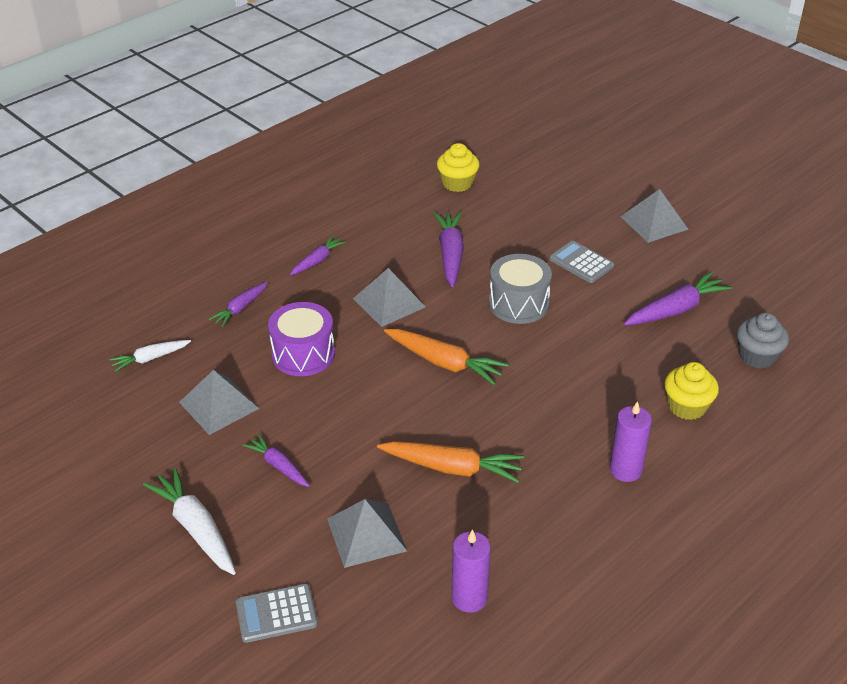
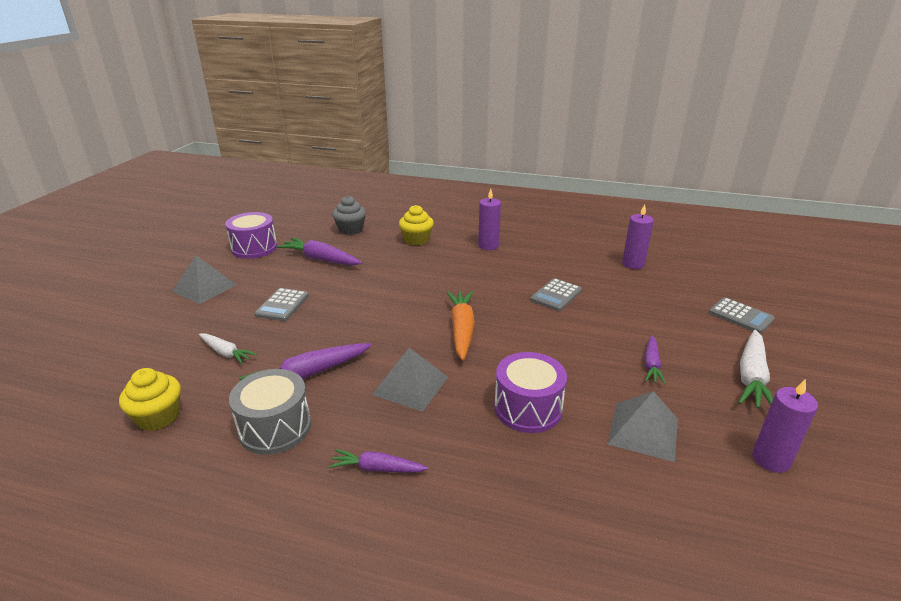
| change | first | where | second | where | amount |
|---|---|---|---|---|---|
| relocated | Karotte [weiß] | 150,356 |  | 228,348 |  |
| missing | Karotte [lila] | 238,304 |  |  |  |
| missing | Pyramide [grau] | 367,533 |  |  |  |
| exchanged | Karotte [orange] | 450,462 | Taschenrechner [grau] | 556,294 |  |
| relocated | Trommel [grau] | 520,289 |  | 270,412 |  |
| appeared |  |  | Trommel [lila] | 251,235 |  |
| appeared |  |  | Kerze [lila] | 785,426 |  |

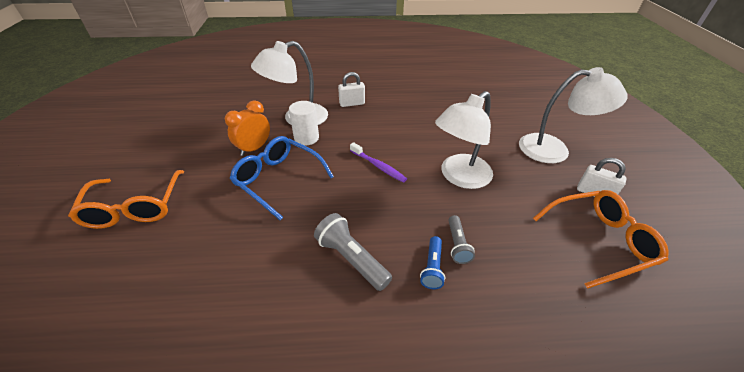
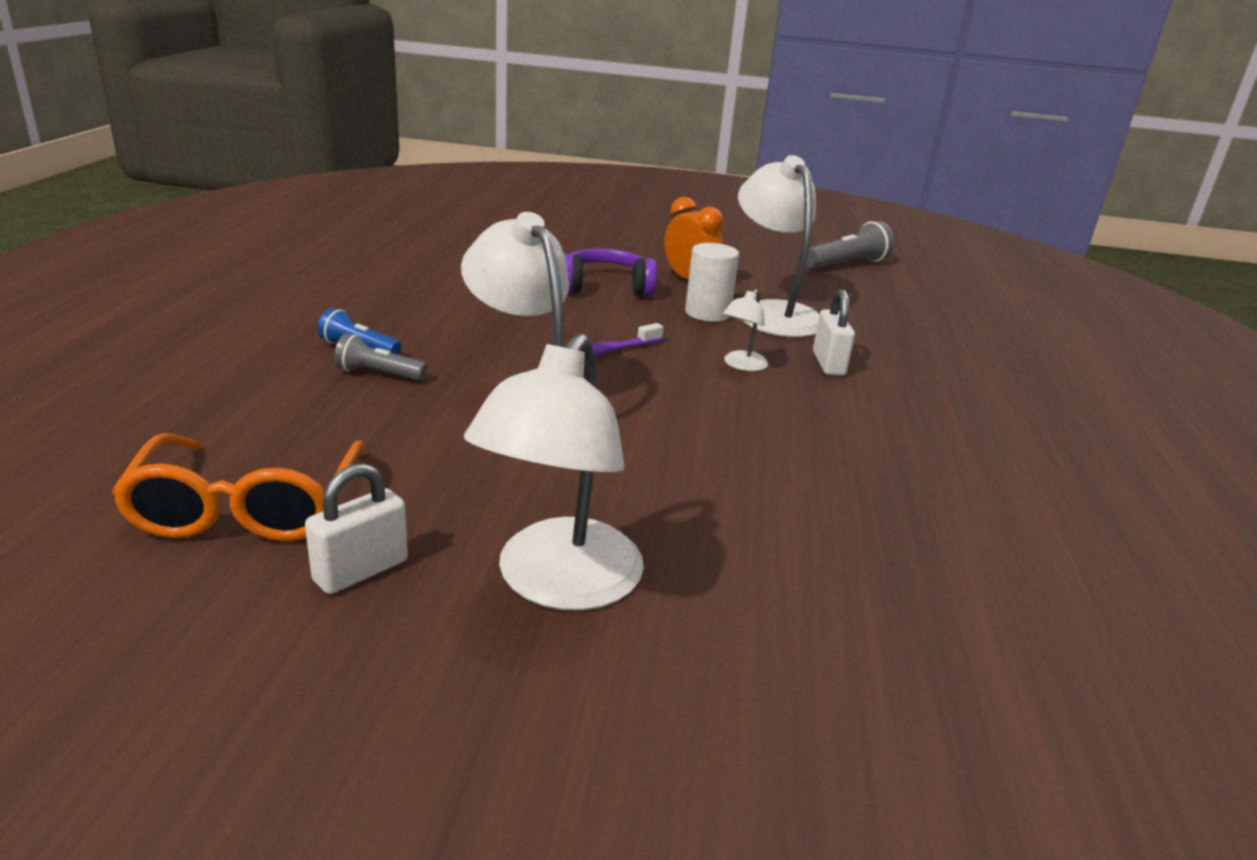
| change | first | where | second | where | amount |
|---|---|---|---|---|---|
| missing | Brille [orange] | 126,199 |  |  |  |
| exchanged | Brille [blau] | 282,178 | Kopfhörer [lila] | 611,272 |  |
| relocated | Taschenlampe [grau] | 353,252 |  | 851,245 |  |
| appeared |  |  | Lampe [weiß] | 745,330 |  |

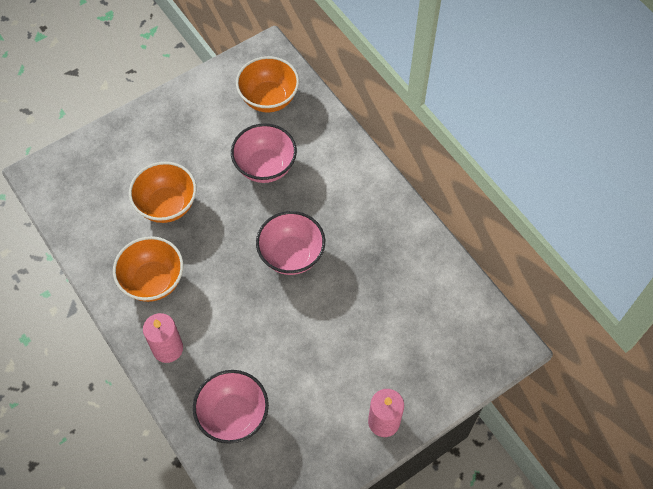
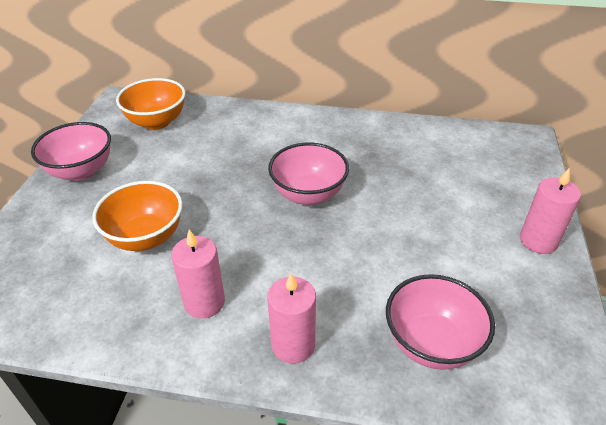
| change | first | where | second | where | amount |
|---|---|---|---|---|---|
| exchanged | Schüssel [orange] | 148,269 | Kerze [rosa] | 198,274 |  |
| relocated | Schüssel [rosa] | 264,153 |  | 71,151 |  |

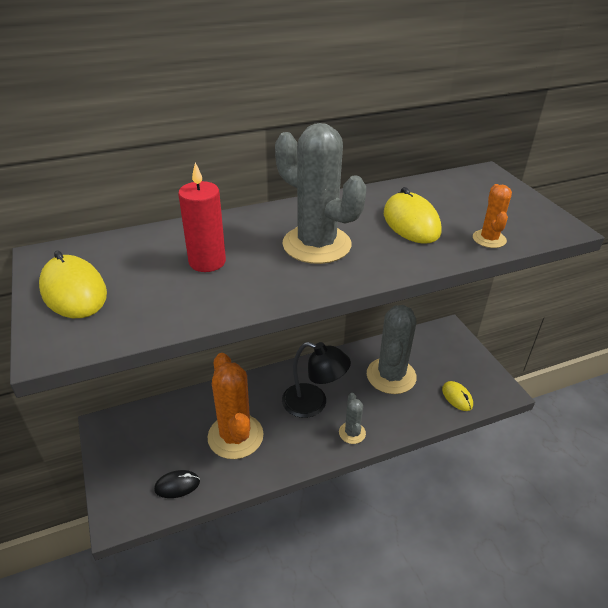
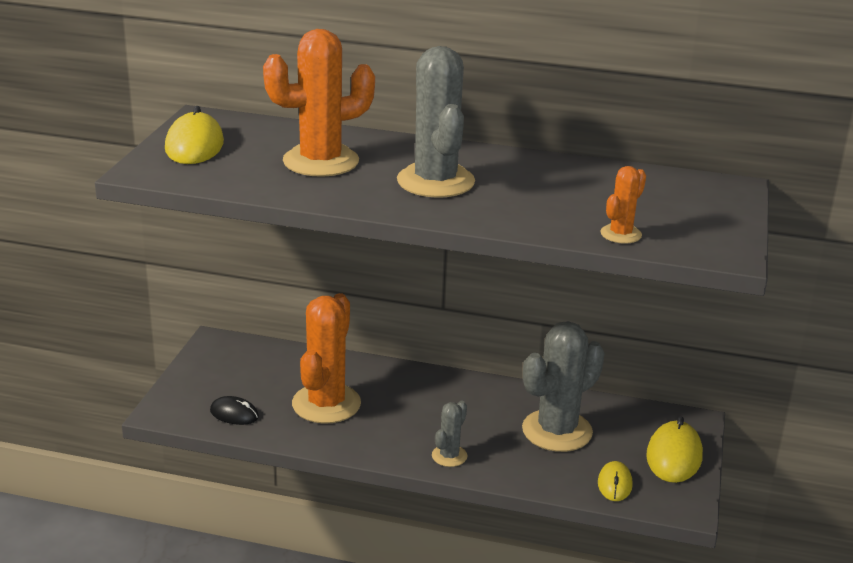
| change | first | where | second | where | amount |
|---|---|---|---|---|---|
| exchanged | Kerze [rot] | 202,217 | Kaktus [orange] | 319,103 |  |
| missing | Lampe [schwarz] | 316,380 |  |  |  |
| relocated | Computermaus [gelb] | 413,215 |  | 674,450 |  |

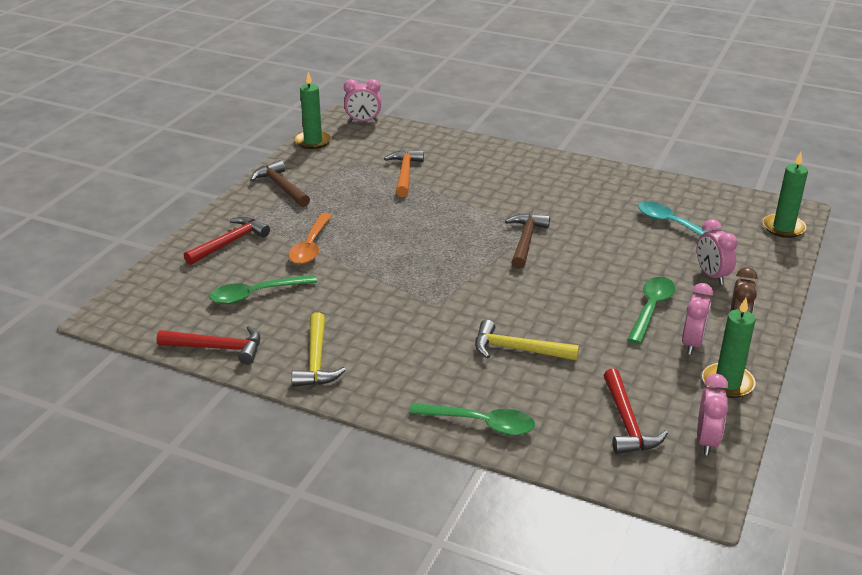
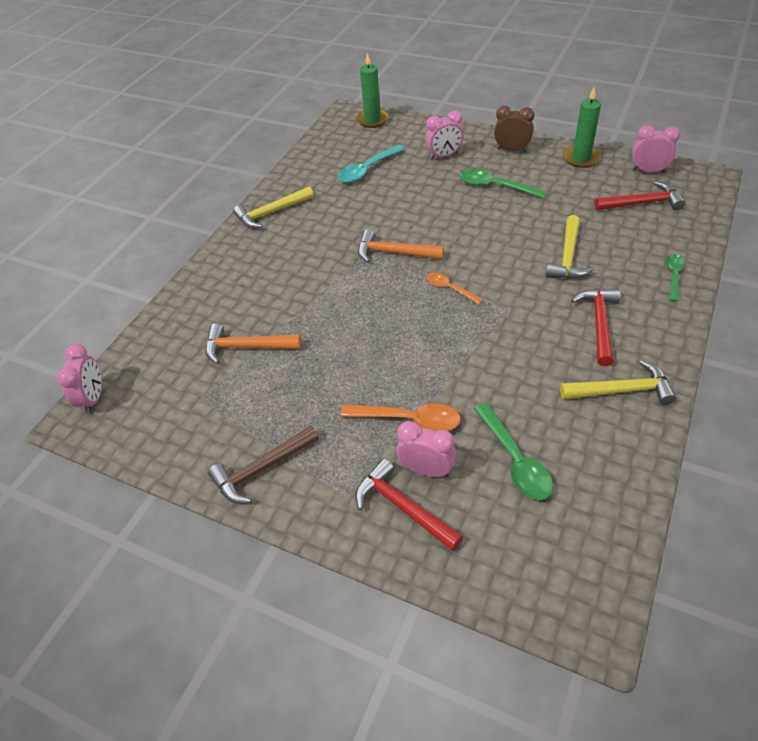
| change | first | where | second | where | amount |
|---|---|---|---|---|---|
| relocated | Hammer [rot] | 208,345 |  | 596,327 |  |
| missing | Kerze [grün] | 313,110 |  |  |  |
| size | Löffel [grün] | 472,419 |  | 675,278 | x0.63 |
| colour | Hammer [braun] | 527,241 | Hammer [orange] | 401,246 |  |
| relocated | Wecker [rosa] | 697,319 |  | 426,449 |  |
| appeared |  |  | Hammer [gelb] | 273,207 |  |
| appeared |  |  | Löffel [orange] | 454,288 |  |

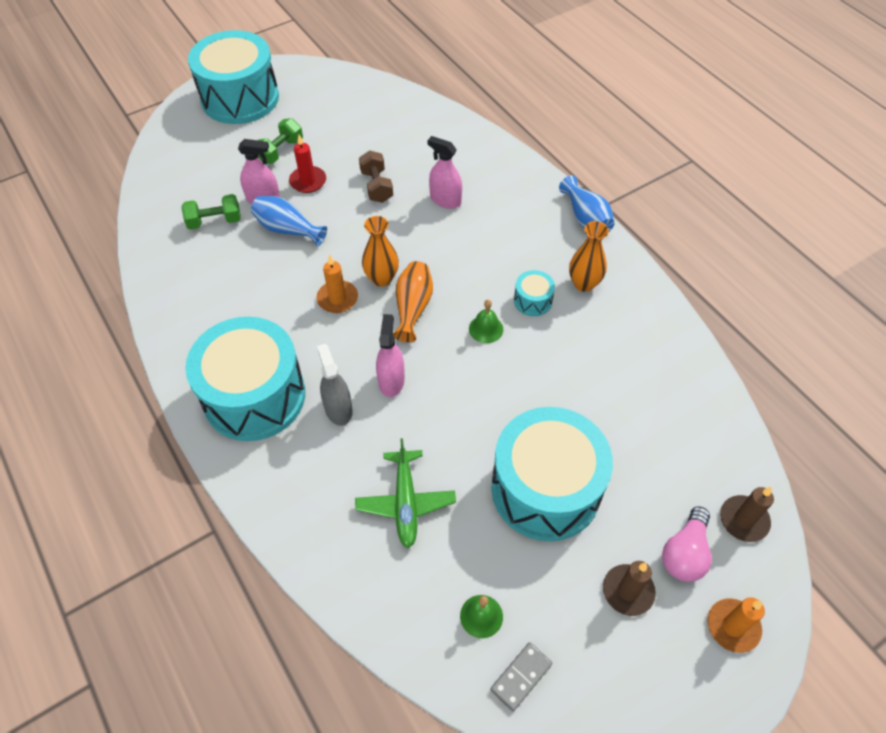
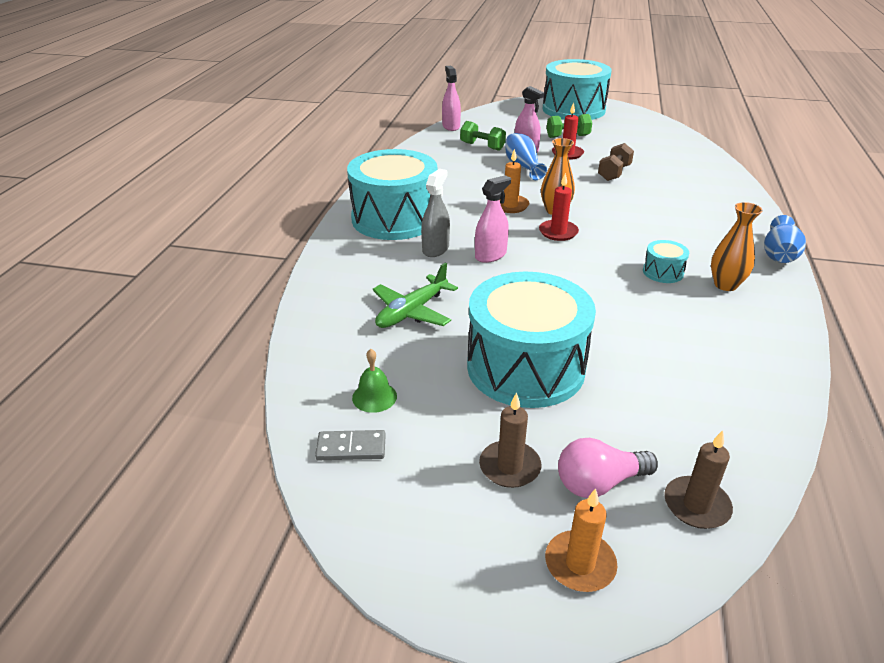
| change | first | where | second | where | amount |
|---|---|---|---|---|---|
| exchanged | Vase [orange] | 413,301 | Kerze [rot] | 559,207 |  |
| relocated | Sprühflasche [rosa] | 444,172 |  | 451,98 |  |
| missing | Glocke [grün] | 486,321 |  |  |  |

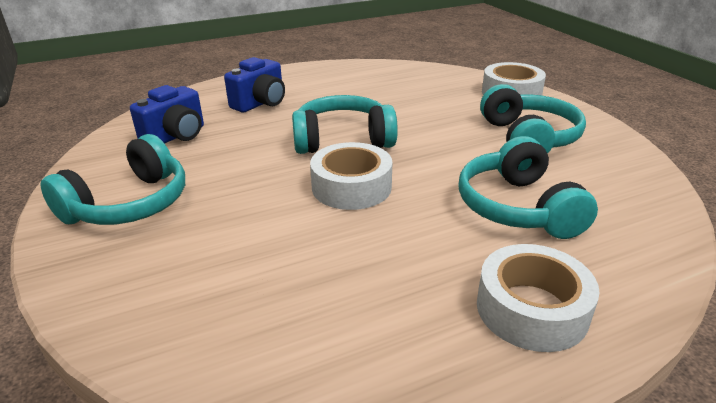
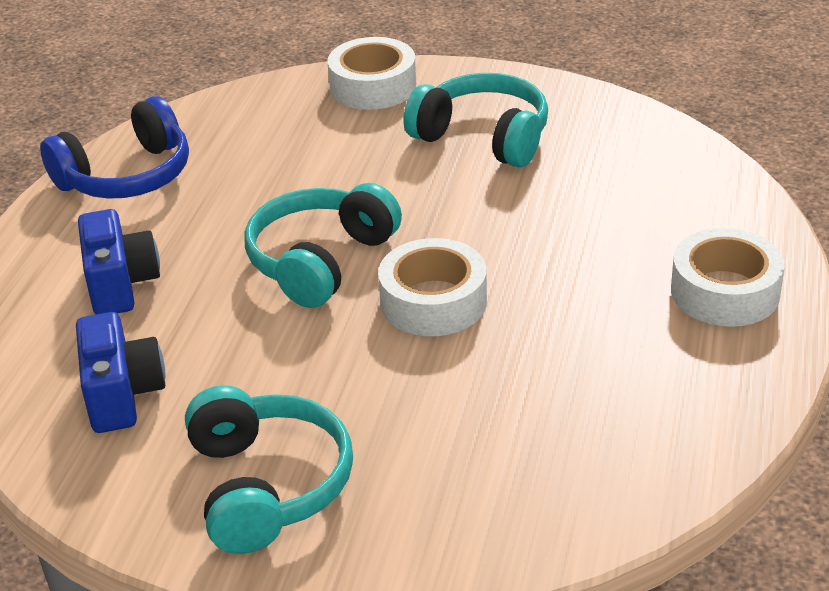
| change | first | where | second | where | amount |
|---|---|---|---|---|---|
| missing | Kopfhörer [türkis] | 528,187 |  |  |  |
| appeared |  |  | Kopfhörer [blau] | 114,147 |  |

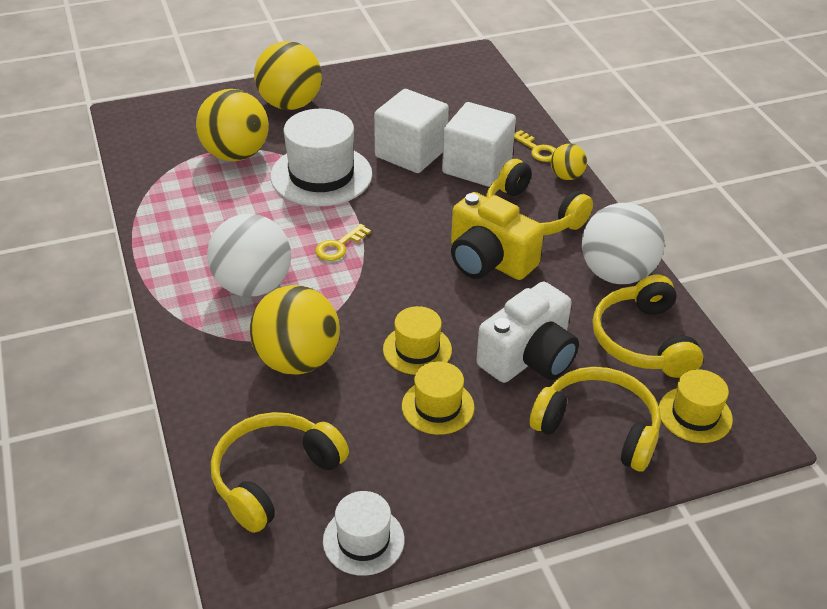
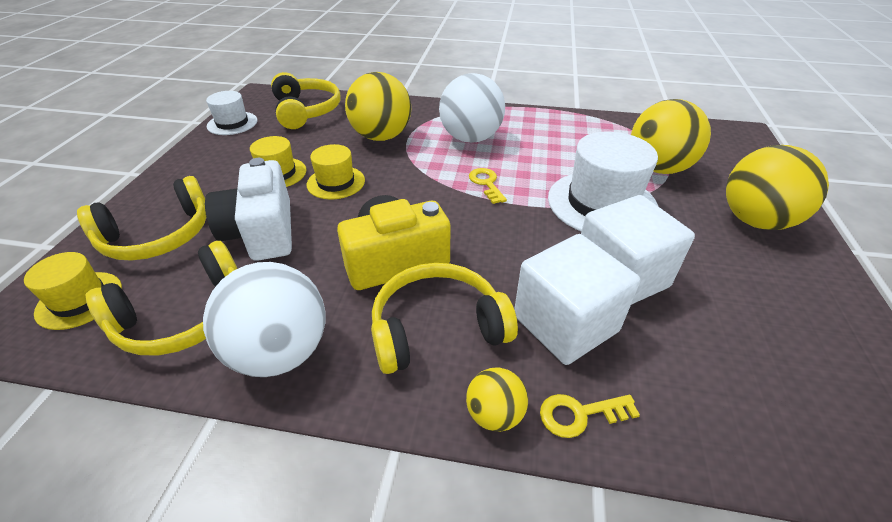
| change | first | where | second | where | amount |
|---|---|---|---|---|---|
| spun | Kopfhörer [gelb] | 648,326 |  | 161,298 | 120 degrees clockwise |

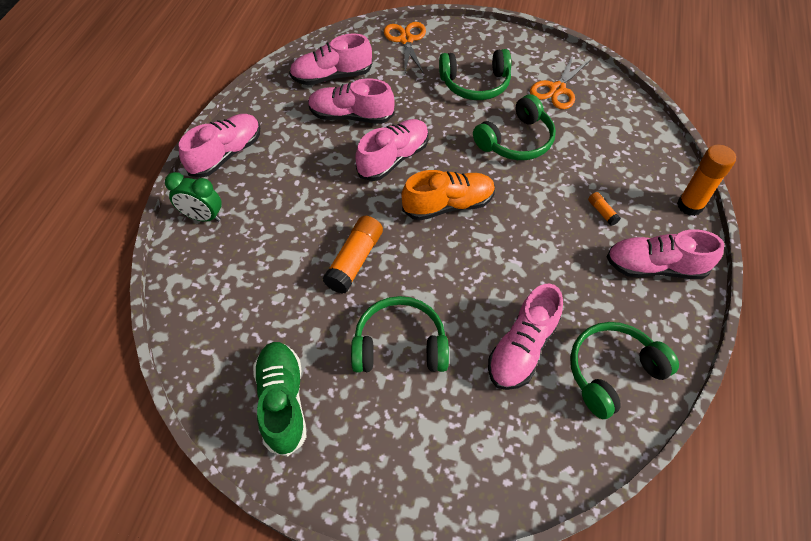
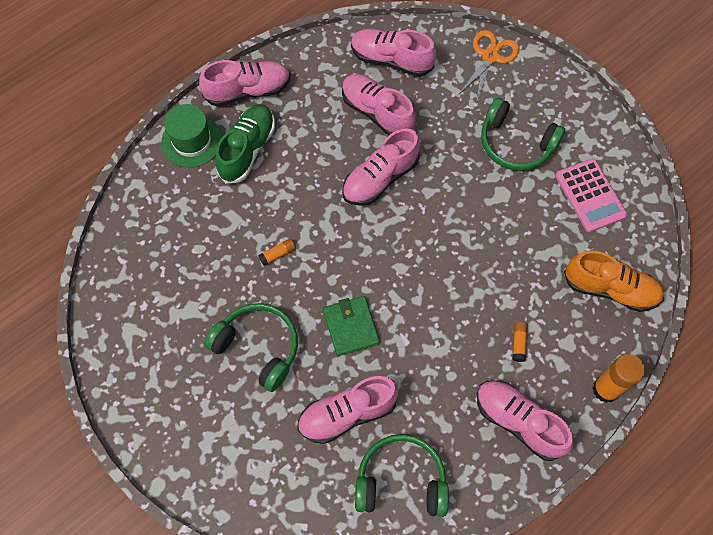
| change | first | where | second | where | amount |
|---|---|---|---|---|---|
| exchanged | Wecker [grün] | 193,197 | Hut [grün] | 191,136 |  |
| relocated | Schuh [grün] | 280,399 |  | 245,144 |  |
| size | Klebestift [orange] | 352,254 |  | 277,252 | x0.48 |
| spun | Schuh [rosa] | 392,150 |  | 381,167 | 150 degrees clockwise |
| relocated | Schuh [orange] | 448,195 |  | 614,281 |  |
| missing | Kopfhörer [grün] | 514,127 |  |  |  |
| exchanged | Schere [orange] | 560,82 | Taschenrechner [rosa] | 591,195 |  |
| appeared |  |  | Geldbörse [grün] | 351,326 |  |

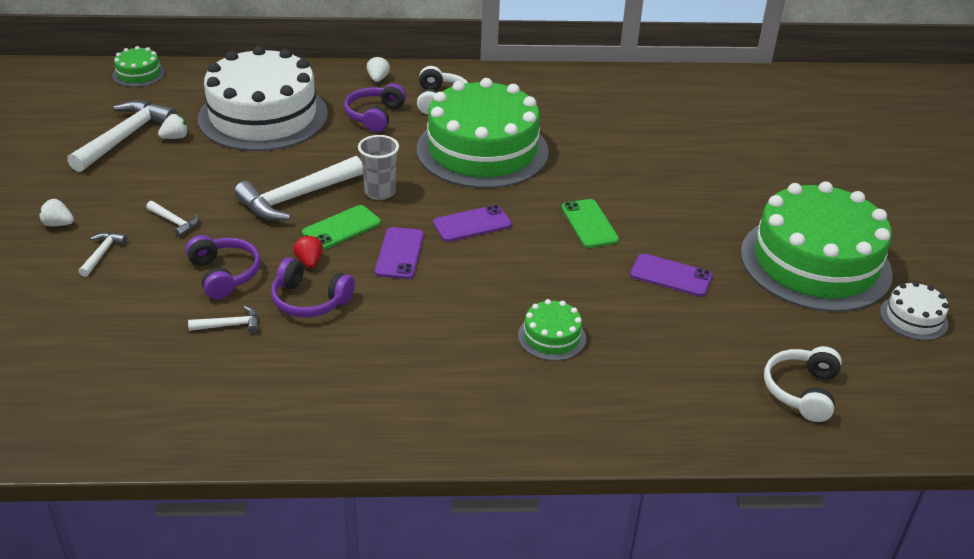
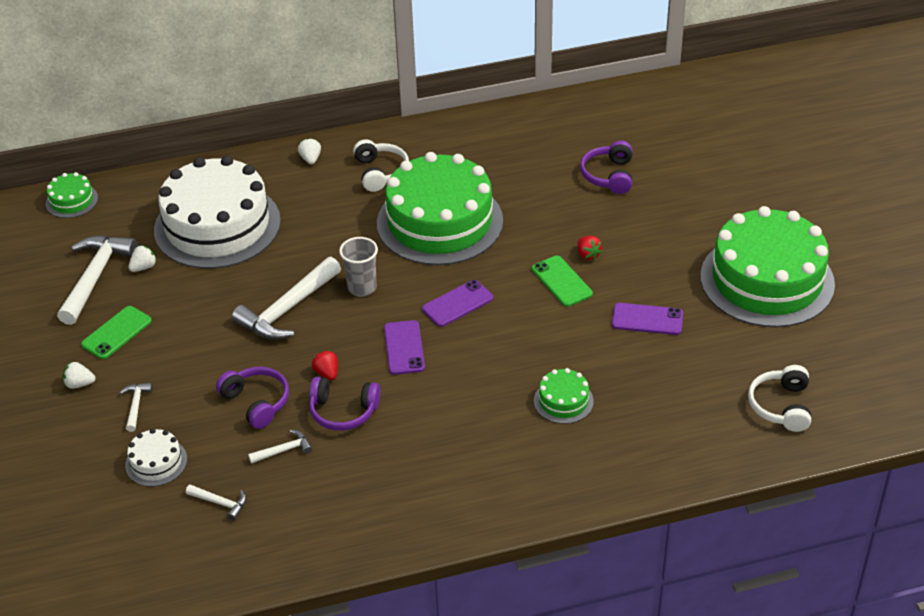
| change | first | where | second | where | amount |
|---|---|---|---|---|---|
| relocated | Hammer [weiß] | 172,219 |  | 216,502 |  |
| relocated | Handy [grün] | 341,227 |  | 116,332 |  |
| relocated | Kopfhörer [lila] | 375,107 |  | 606,167 |  |
| relocated | Kuchen [weiß] | 914,310 |  | 156,457 |  |
| appeared |  |  | Erdbeere [rot] | 590,248 |  |

